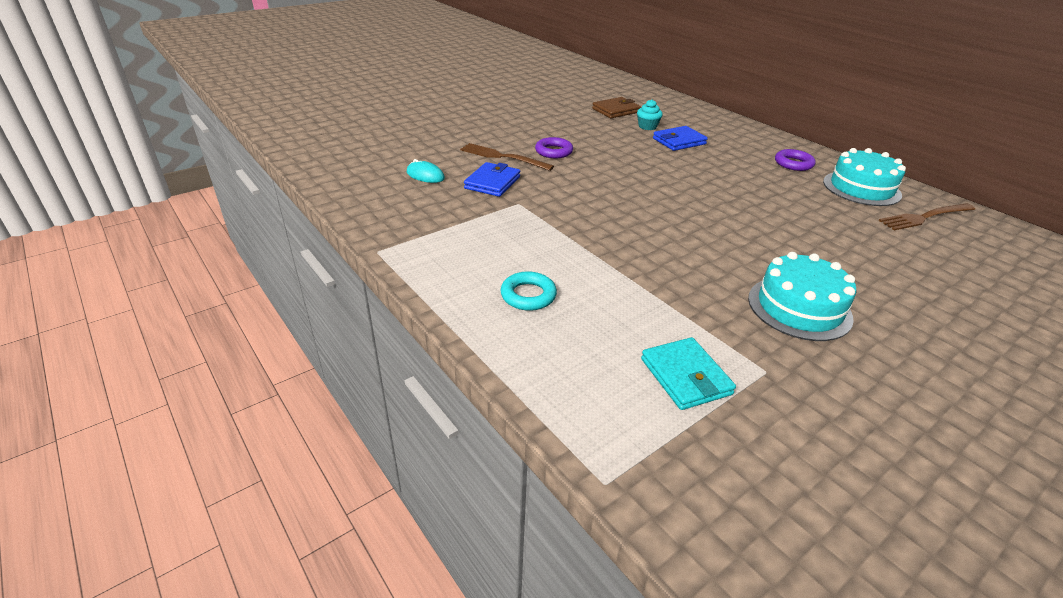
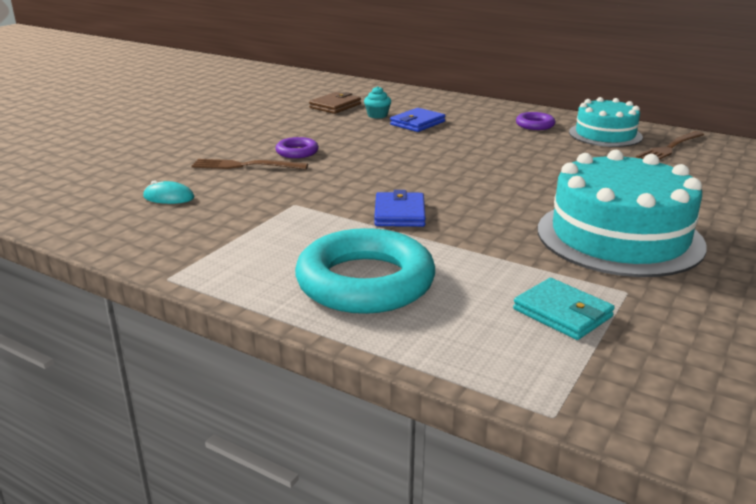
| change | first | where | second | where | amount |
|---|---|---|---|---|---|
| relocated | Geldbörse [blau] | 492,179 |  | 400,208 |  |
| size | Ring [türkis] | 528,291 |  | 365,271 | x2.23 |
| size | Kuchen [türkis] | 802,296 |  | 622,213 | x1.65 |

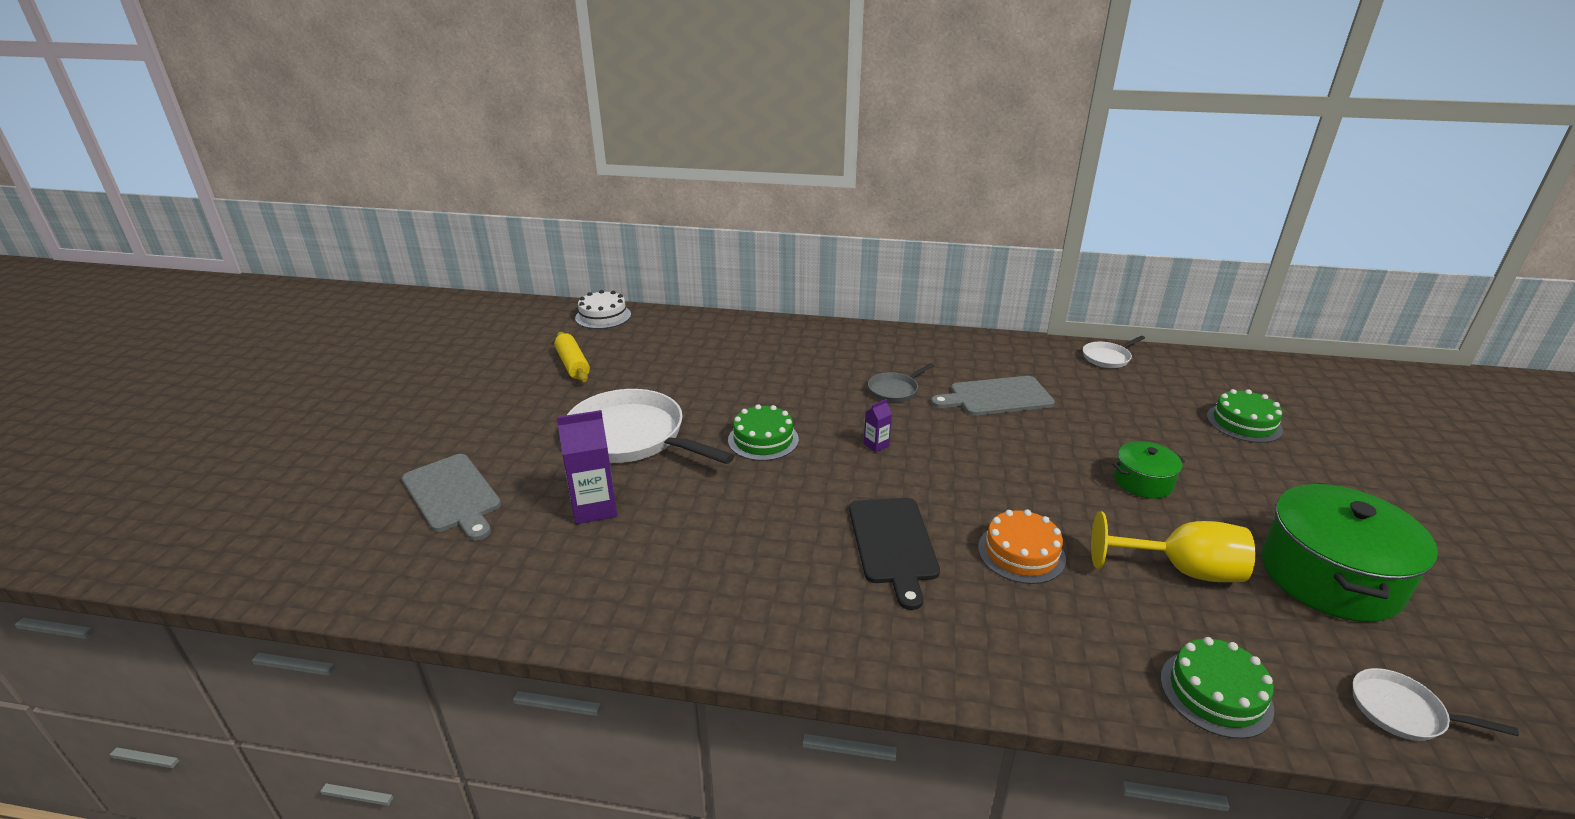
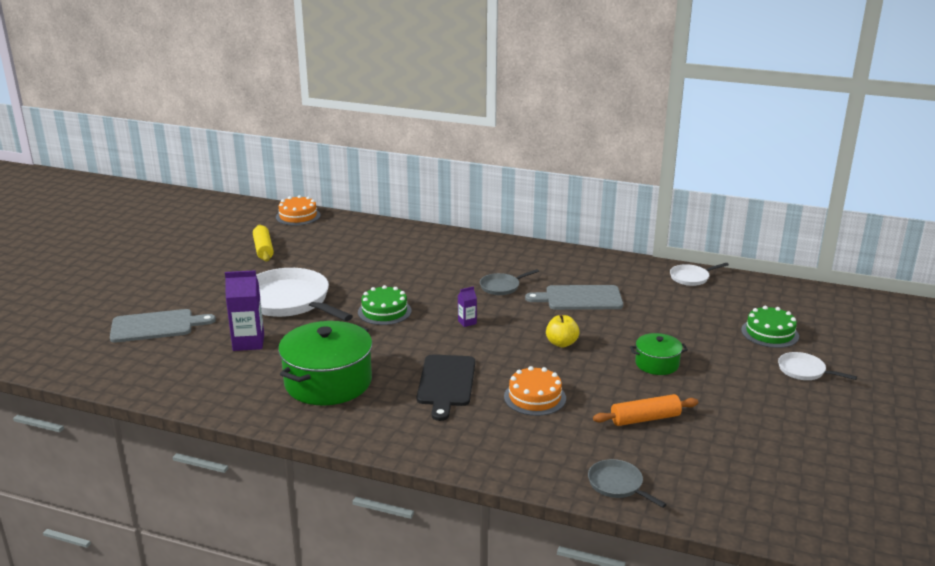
| change | first | where | second | where | amount |
|---|---|---|---|---|---|
| spun | Schneidebrett [grau] | 451,497 |  | 163,326 | 75 degrees counterclockwise |
| colour | Kuchen [weiß] | 603,309 | Kuchen [orange] | 298,210 |  |
| exchanged | Kelch [gelb] | 1173,546 | Nudelholz [orange] | 645,410 |  |
| exchanged | Kuchen [grün] | 1217,688 | Pfanne [grau] | 627,483 |  |
| relocated | Kochtopf [grün] | 1350,552 |  | 325,363 |  |
| relocated | Pfanne [weiß] | 1436,704 |  | 817,366 |  |
| appeared |  |  | Apfel [gelb] | 562,331 |  |

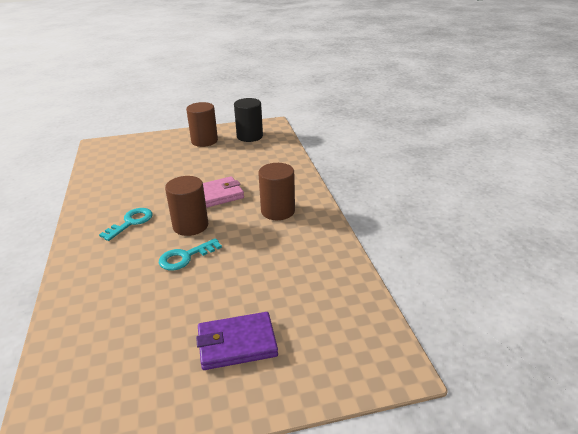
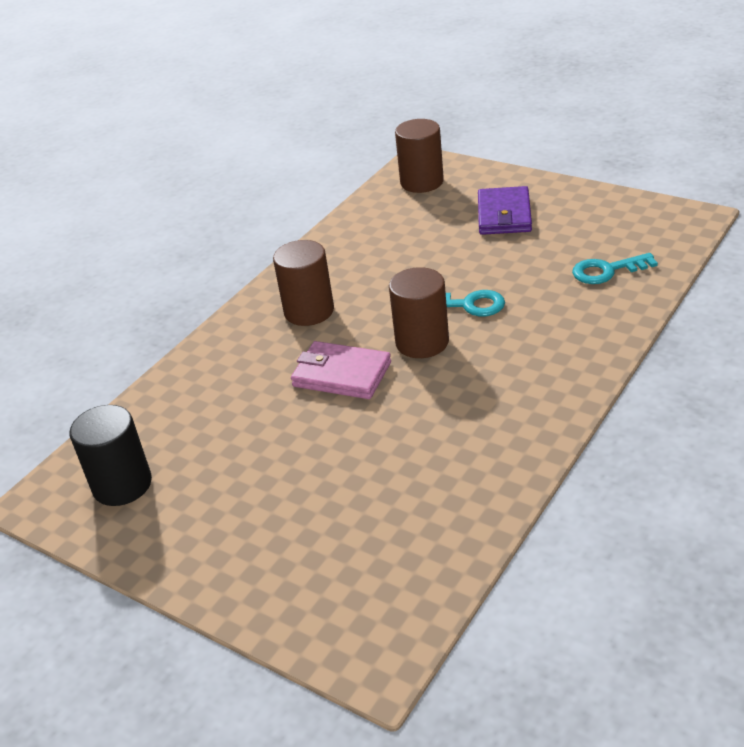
| change | first | where | second | where | amount |
|---|---|---|---|---|---|
| relocated | Schlüssel [türkis] | 125,224 |  | 615,268 |  |
| relocated | Vollzylinder [braun] | 202,124 |  | 419,156 |  |
| spun | Geldbörse [lila] | 237,341 |  | 505,210 | 60 degrees clockwise |

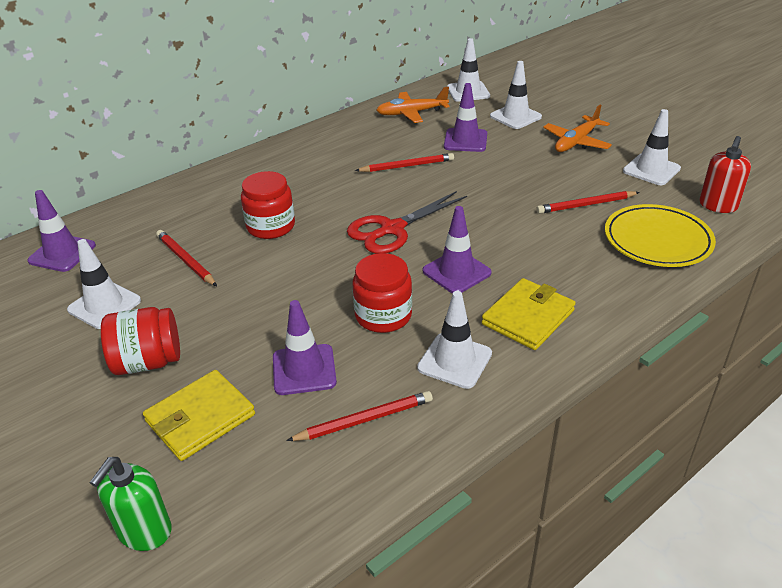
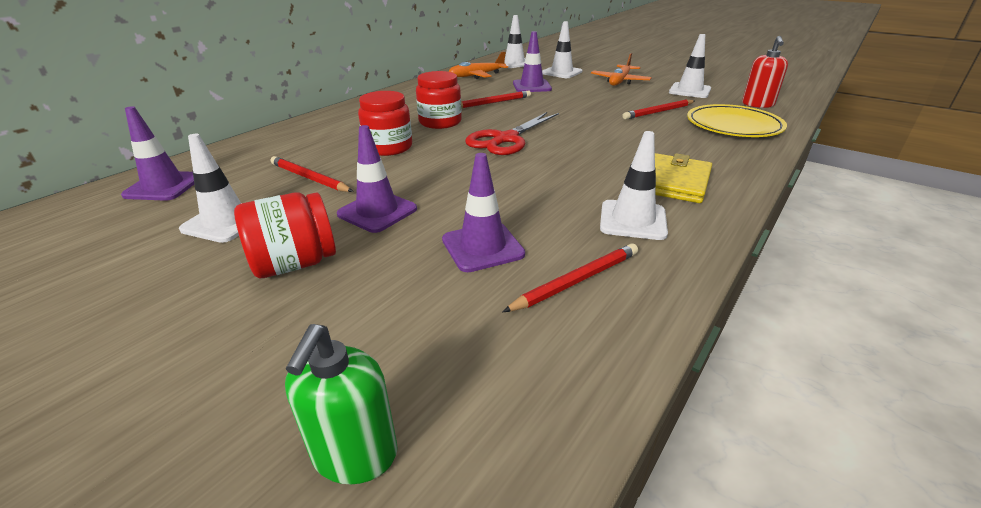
| change | first | where | second | where | amount |
|---|---|---|---|---|---|
| missing | Geldbörse [gelb] | 199,415 |  |  |  |
| relocated | Einmachglas [rot] | 382,293 |  | 439,100 |  |
| relocated | Leitkegel [lila] | 457,250 |  | 377,179 |  |

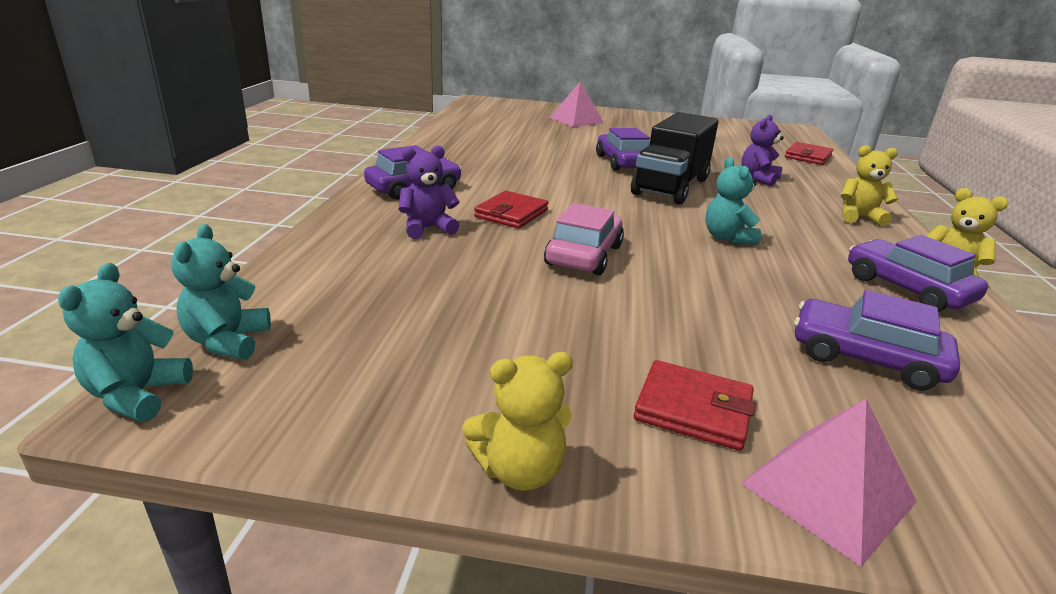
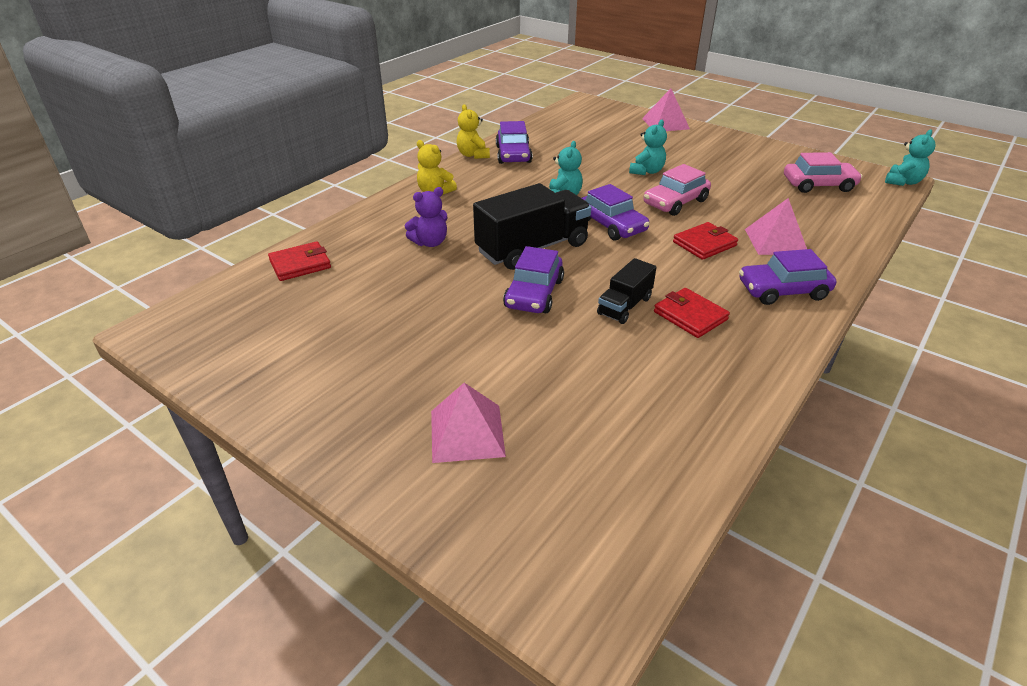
| change | first | where | second | where | amount |
|---|---|---|---|---|---|
| relocated | Teddybär [türkis] | 221,292 |  | 648,147 |  |
| exchanged | Teddybär [lila] | 428,192 | Pyramide [rosa] | 776,226 |  |
| missing | Teddybär [gelb] | 517,421 |  |  |  |
| relocated | Geldbörse [rot] | 694,405 |  | 692,313 |  |
| relocated | Auto [lila] | 877,340 |  | 616,212 |  |
| appeared |  |  | Lastwagen [schwarz] | 626,291 |  |
| appeared |  |  | Auto [rosa] | 823,172 |  |

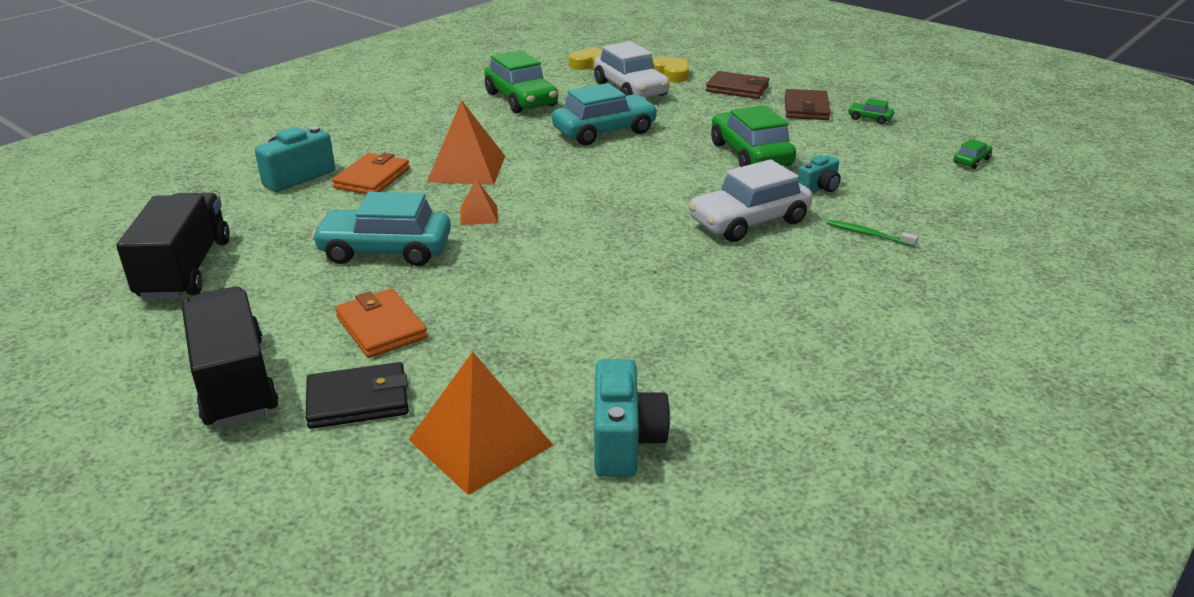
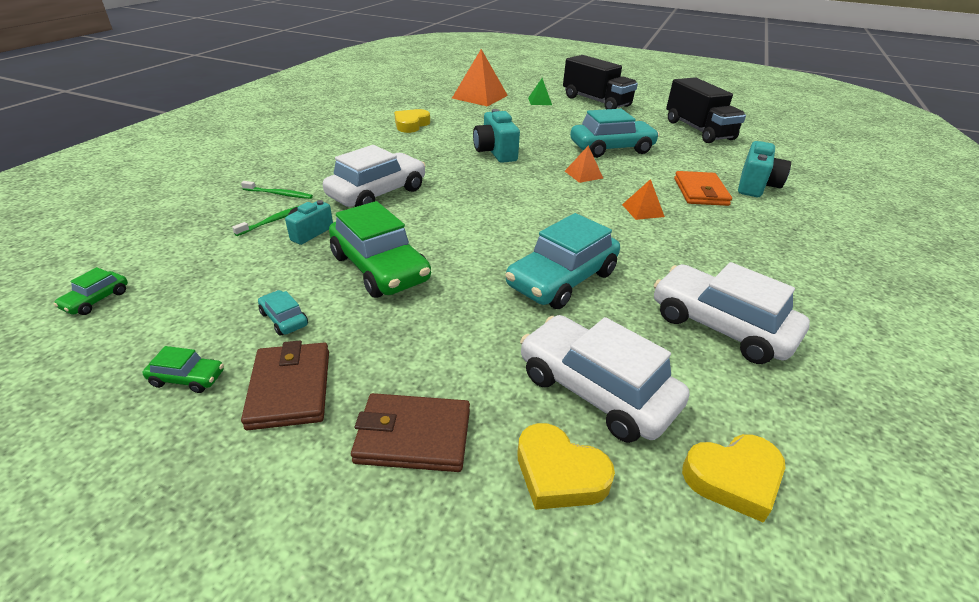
| change | first | where | second | where | amount |
|---|---|---|---|---|---|
| exchanged | Geldbörse [schwarz] | 357,395 | Pyramide [grün] | 540,91 |  |
| missing | Geldbörse [orange] | 381,323 |  |  |  |
| size | Pyramide [orange] | 466,142 |  | 643,199 | x0.51 |
| colour | Auto [grün] | 521,81 | Auto [weiß] | 732,313 |  |
| relocated | Kamera [türkis] | 632,418 |  | 496,136 |  |
| appeared |  |  | Zahnbürste [grün] | 265,221 |  |
| appeared |  |  | Auto [türkis] | 283,313 |  |
| appeared |  |  | Herz [gelb] | 412,121 |  |

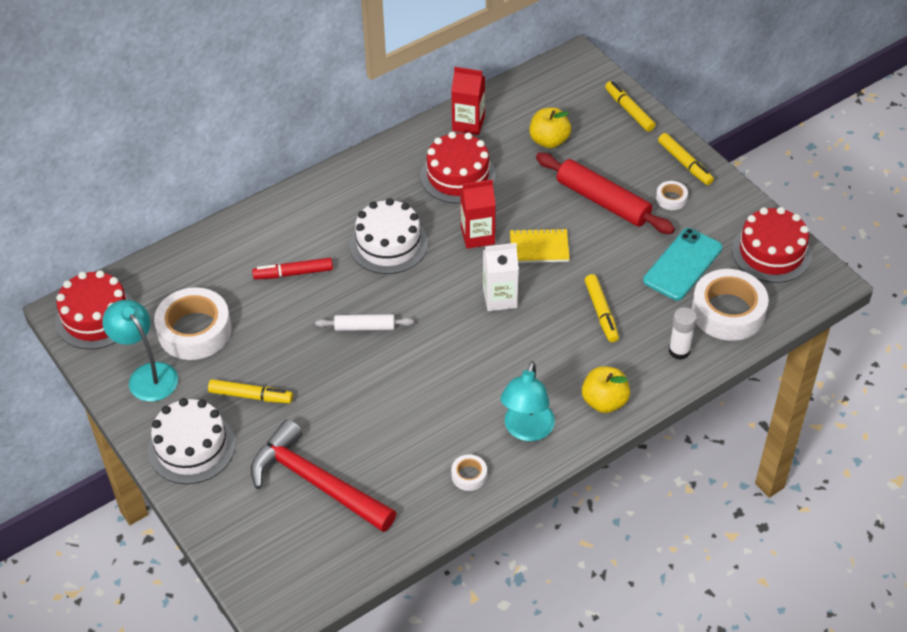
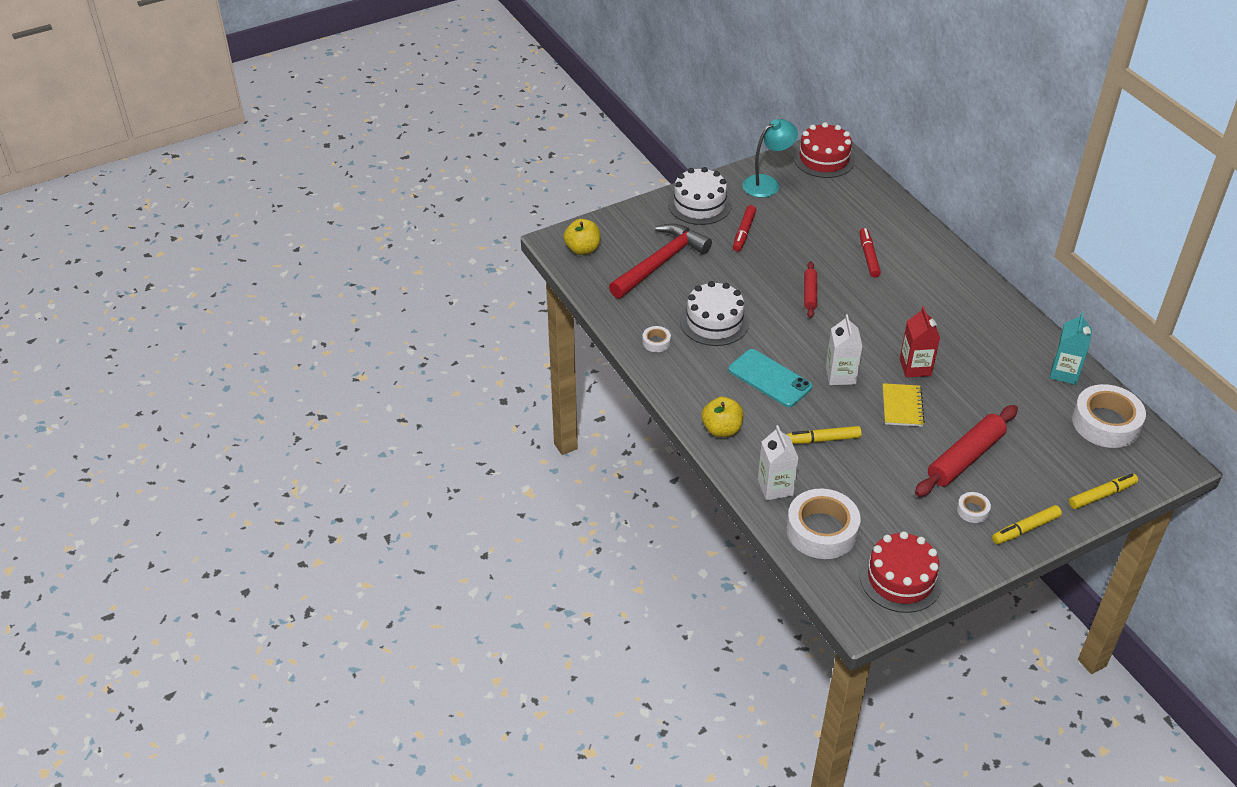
| change | first | where | second | where | amount |
|---|---|---|---|---|---|
| relocated | Klebeband [weiß] | 193,323 |  | 1109,416 |  |
| colour | Filzstift [gelb] | 250,391 | Filzstift [rot] | 744,228 |  |
| colour | Nudelholz [weiß] | 364,322 | Nudelholz [rot] | 810,289 |  |
| relocated | Kuchen [weiß] | 389,236 |  | 714,313 |  |
| missing | Kuchen [rot] | 458,168 |  |  |  |
| colour | Getränkekarton [rot] | 468,101 | Getränkekarton [türkis] | 1071,348 |  |
| missing | Lampe [türkis] | 527,401 |  |  |  |
| relocated | Apfel [gelb] | 550,128 |  | 582,237 |  |
| relocated | Handy [türkis] | 683,264 |  | 770,378 |  |
| exchanged | Klebestift [weiß] | 683,333 | Getränkekarton [weiß] | 778,462 |  |

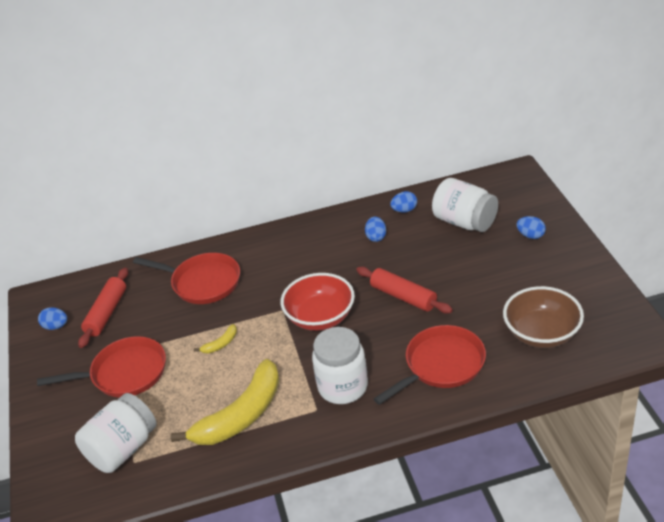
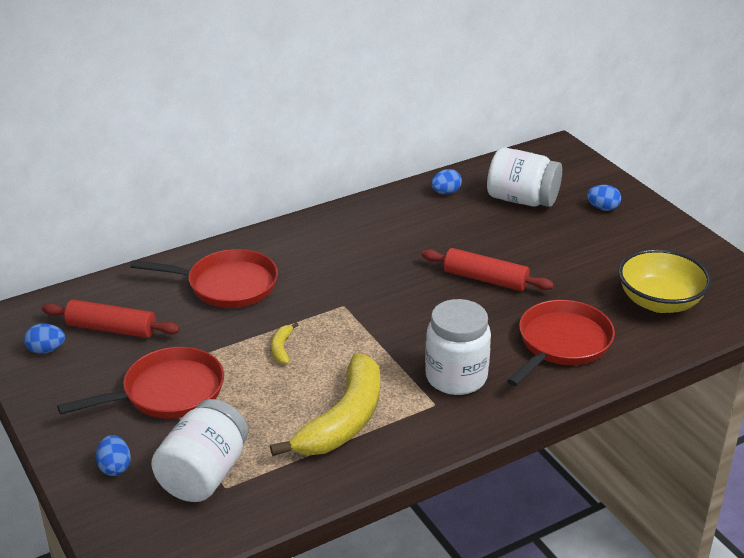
| change | first | where | second | where | amount |
|---|---|---|---|---|---|
| spun | Nudelholz [rot] | 103,308 |  | 111,319 | 75 degrees counterclockwise |
| spun | Banane [gelb] | 215,339 |  | 284,343 | 150 degrees clockwise |
| missing | Schüssel [rot] | 317,302 |  |  |  |
| relocated | Ei [blau] | 375,229 |  | 113,455 |  |
| colour | Schüssel [braun] | 543,317 | Schüssel [gelb] | 664,281 |  |

